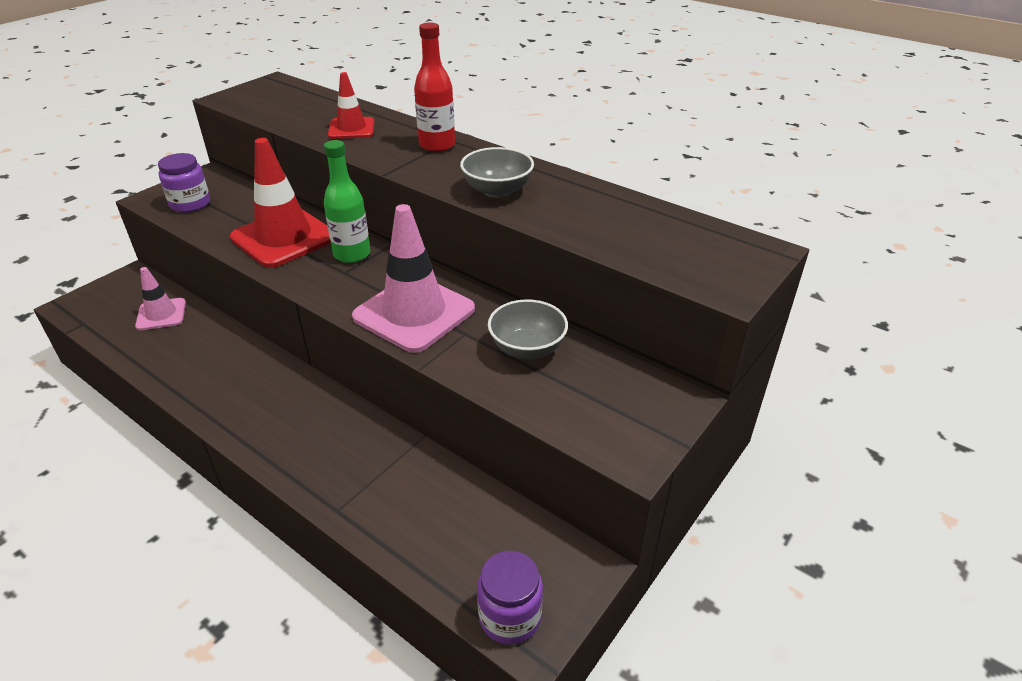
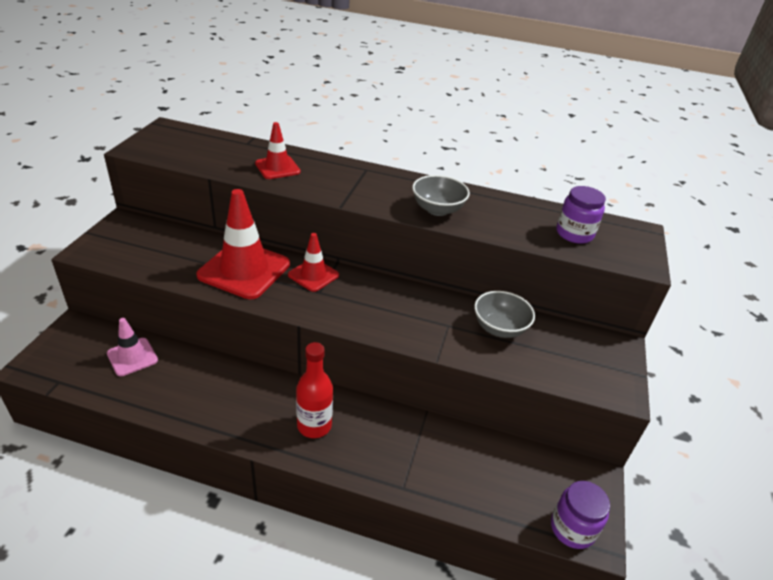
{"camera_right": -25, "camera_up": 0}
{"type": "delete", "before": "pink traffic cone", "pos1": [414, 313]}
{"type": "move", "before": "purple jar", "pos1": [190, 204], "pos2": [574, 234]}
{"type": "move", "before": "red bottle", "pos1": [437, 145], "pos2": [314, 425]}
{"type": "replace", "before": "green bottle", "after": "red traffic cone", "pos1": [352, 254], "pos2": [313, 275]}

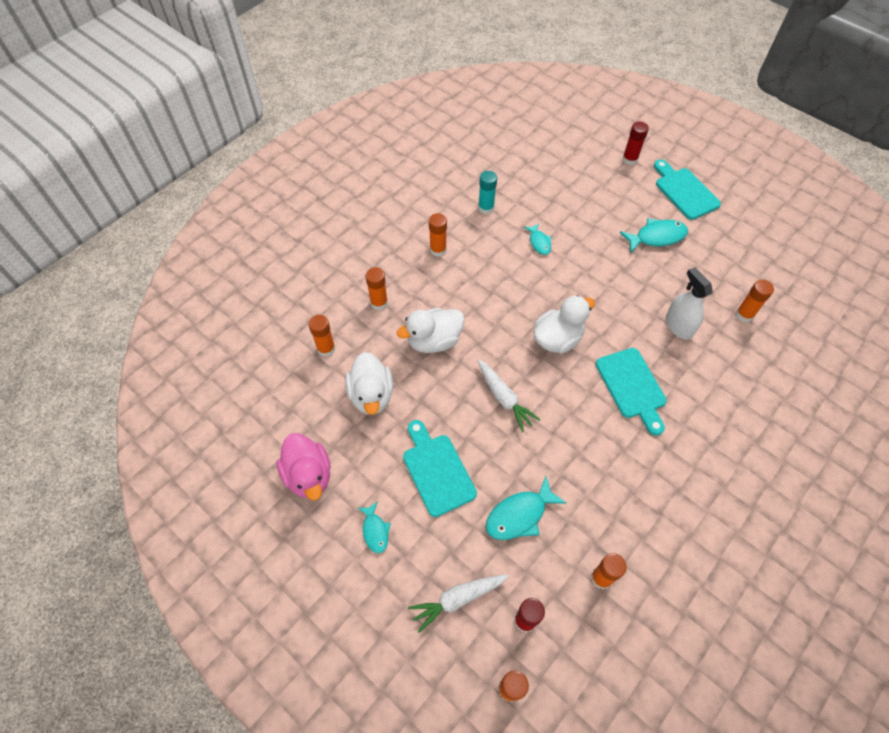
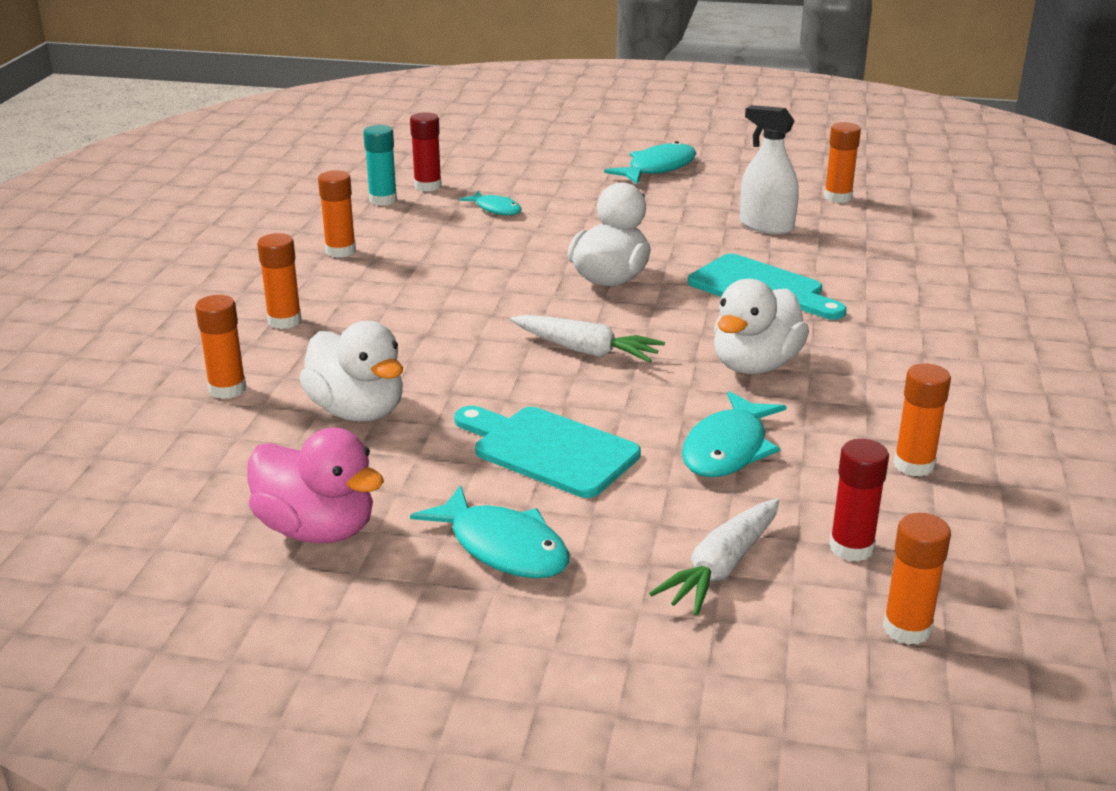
{"camera_right": -30, "camera_up": -30}
{"type": "delete", "before": "turquoise cutting board", "pos1": [684, 191]}
{"type": "move", "before": "white duck", "pos1": [434, 341], "pos2": [755, 365]}
{"type": "move", "before": "red glue stick", "pos1": [630, 159], "pos2": [428, 186]}
{"type": "resize", "before": "turquoise fish", "pos1": [375, 531], "pos2": [503, 547], "scale": 1.65}

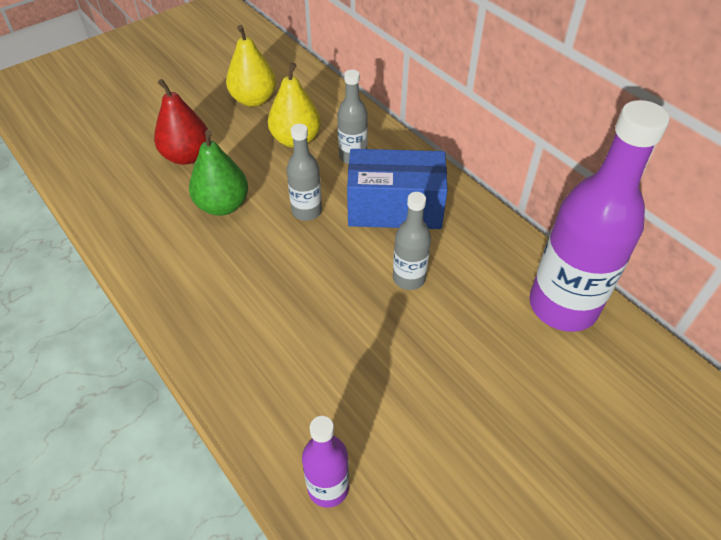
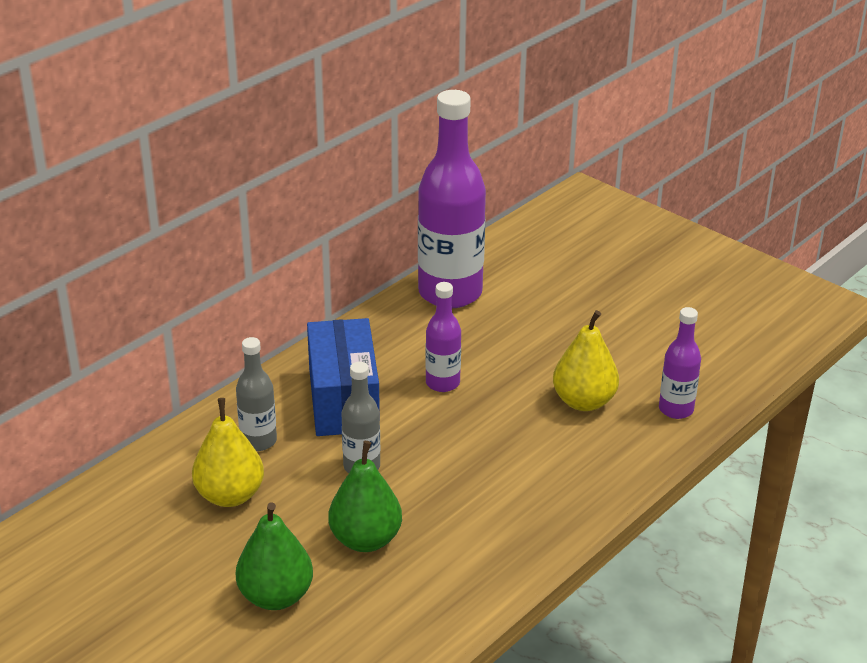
{"camera_right": -100, "camera_up": -15}
{"type": "move", "before": "yellow pear", "pos1": [254, 100], "pos2": [584, 401]}
{"type": "recolor", "before": "red pear", "after": "green pear", "pos1": [187, 156], "pos2": [276, 596]}
{"type": "recolor", "before": "grey bottle", "after": "purple bottle", "pos1": [409, 278], "pos2": [442, 383]}

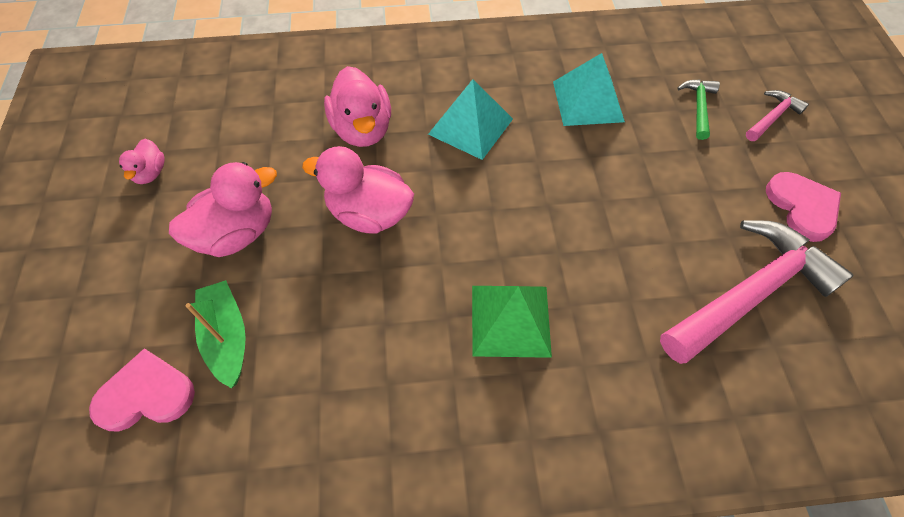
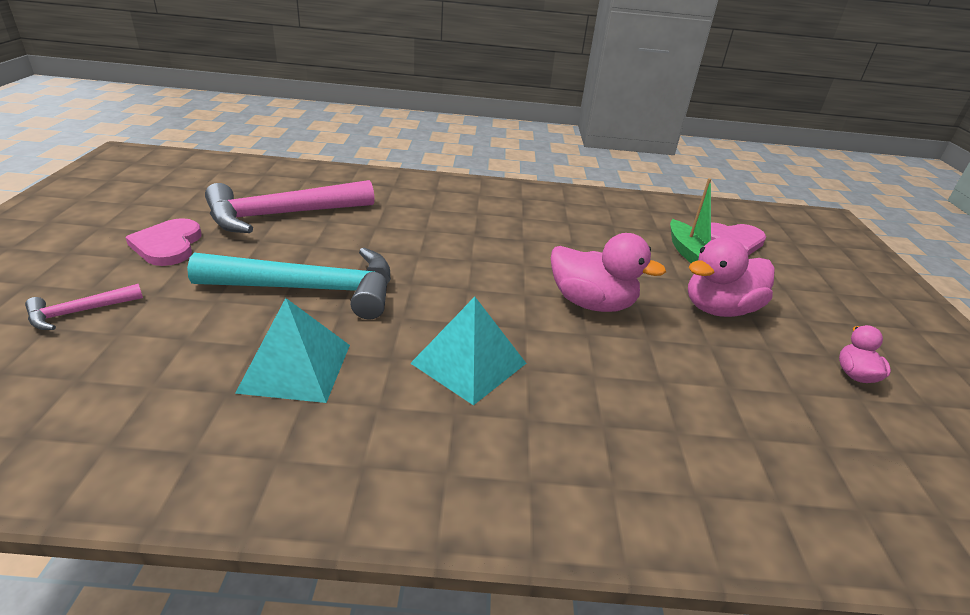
{"camera_right": -175, "camera_up": -25}
{"type": "delete", "before": "pink duck", "pos1": [362, 130]}
{"type": "delete", "before": "green pyramid", "pos1": [510, 320]}
{"type": "delete", "before": "green hammer", "pos1": [698, 107]}
{"type": "insert", "after": "turquoise hammer", "pos2": [311, 289]}

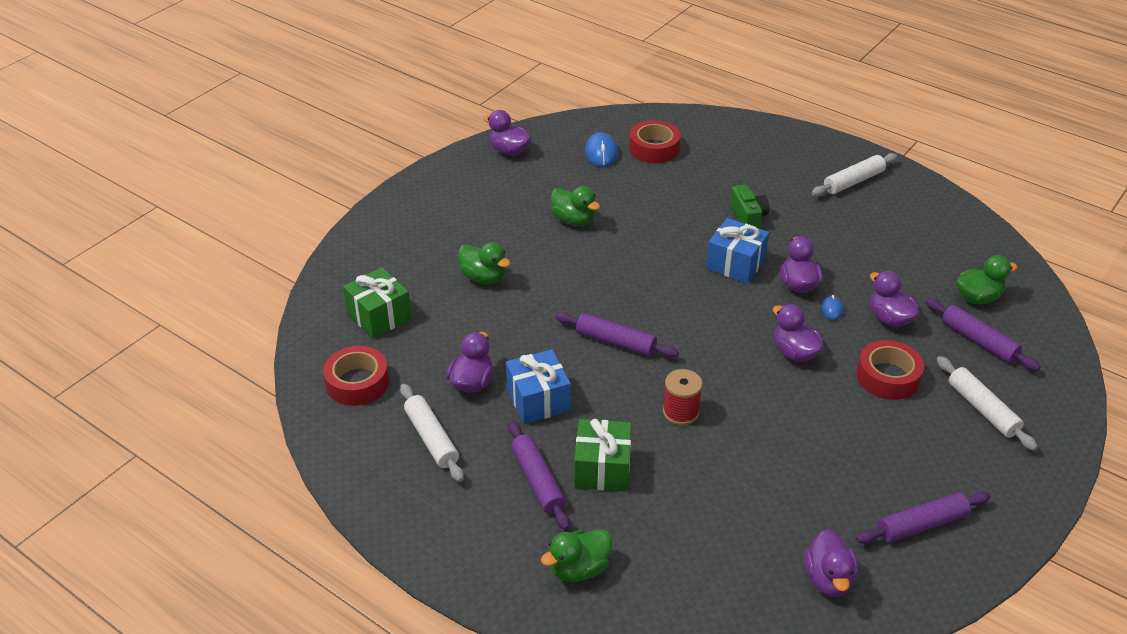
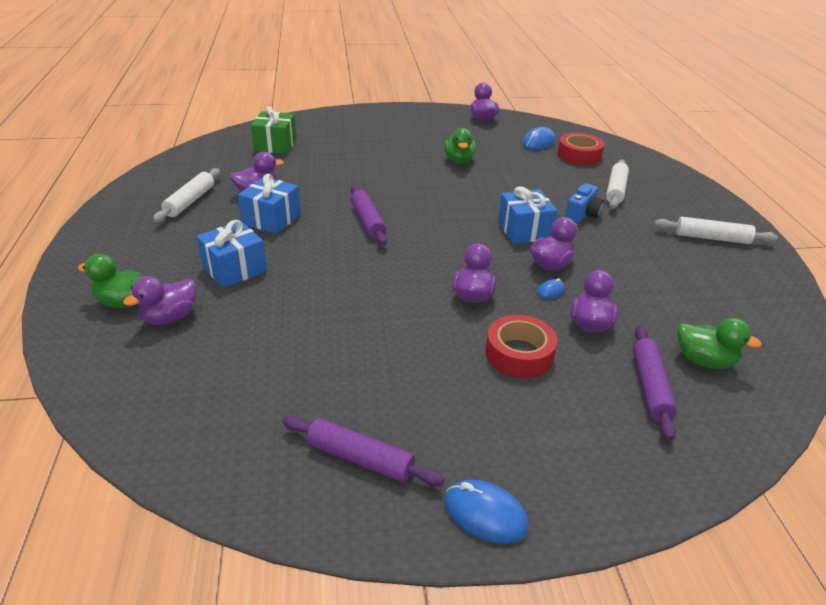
{"camera_right": 45, "camera_up": -5}
{"type": "delete", "before": "red tape", "pos1": [357, 383]}
{"type": "delete", "before": "green duck", "pos1": [483, 277]}
{"type": "delete", "before": "purple rolling pin", "pos1": [538, 481]}
{"type": "delete", "before": "red spool", "pos1": [680, 412]}
{"type": "insert", "after": "blue mouse", "pos2": [485, 514]}
{"type": "move", "before": "purple duck", "pos1": [828, 579], "pos2": [170, 317]}
{"type": "move", "before": "white rolling pin", "pos1": [982, 409], "pos2": [616, 190]}
{"type": "recolor", "before": "green gift", "after": "blue gift", "pos1": [602, 469], "pos2": [234, 269]}
{"type": "recolor", "before": "green camera", "after": "blue camera", "pos1": [748, 217], "pos2": [583, 214]}

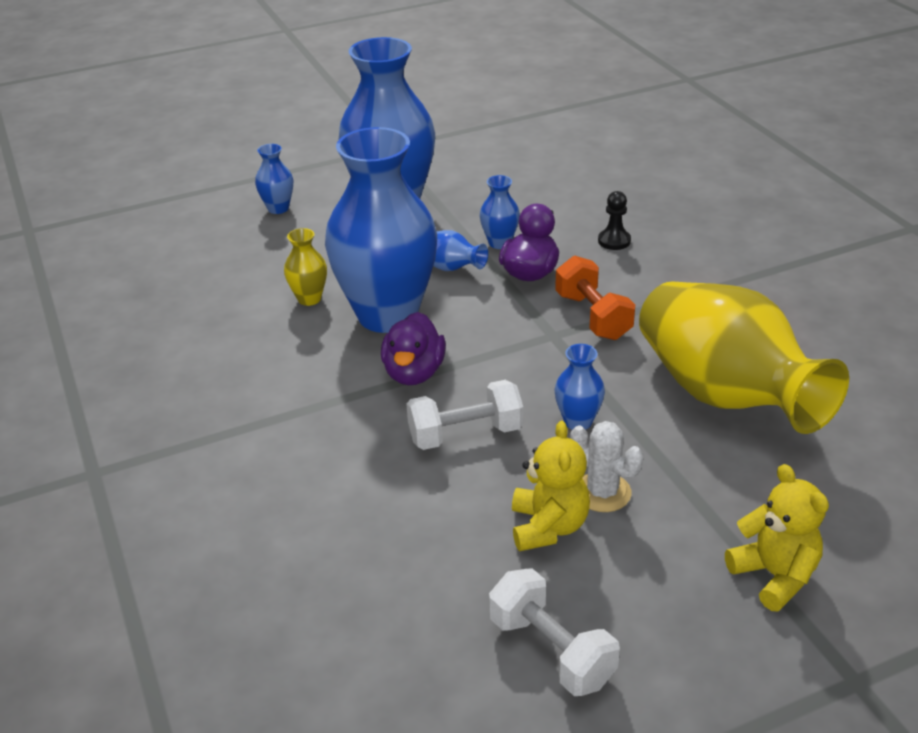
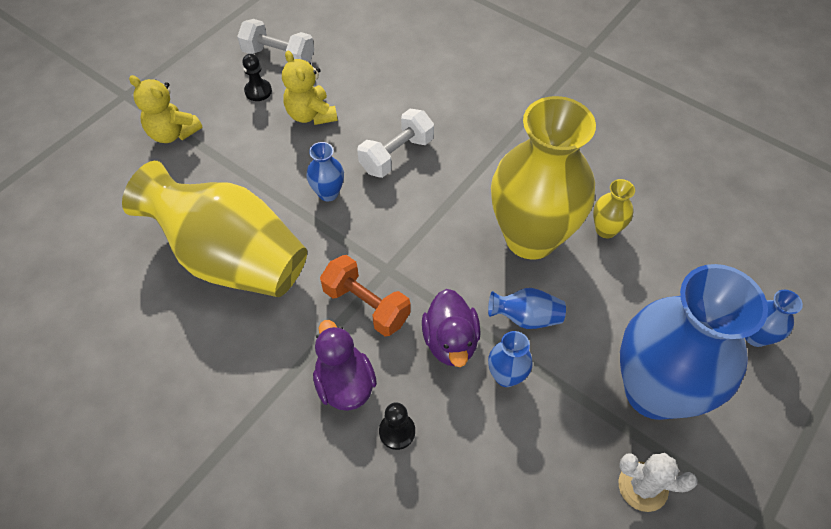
{"camera_right": 150, "camera_up": 20}
{"type": "insert", "after": "black pawn", "pos2": [258, 91]}
{"type": "move", "before": "purple duck", "pos1": [414, 373], "pos2": [345, 383]}
{"type": "move", "before": "white cactus", "pos1": [602, 492], "pos2": [643, 486]}
{"type": "recolor", "before": "blue vase", "after": "yellow vase", "pos1": [387, 315], "pos2": [530, 237]}

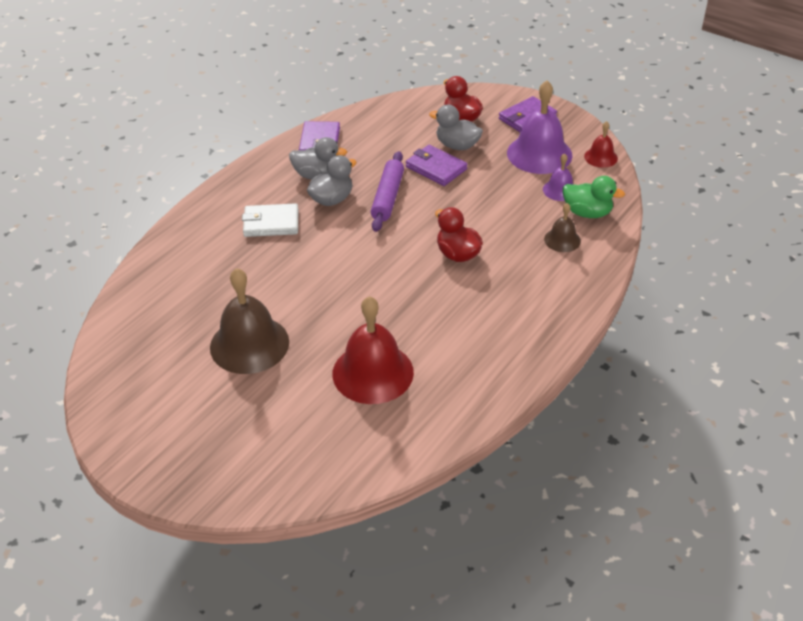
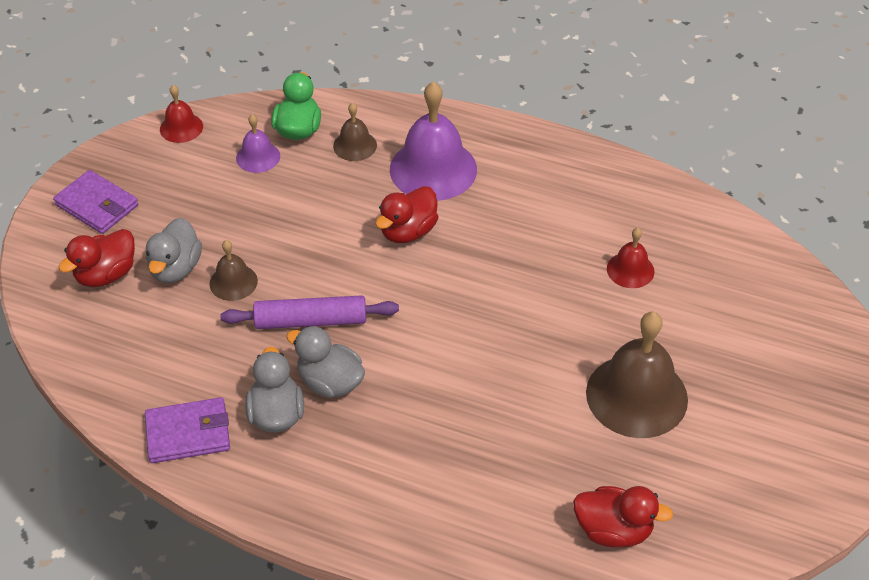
{"camera_right": -105, "camera_up": 5}
{"type": "delete", "before": "white wallet", "pos1": [271, 223]}
{"type": "insert", "after": "red duck", "pos2": [613, 530]}
{"type": "move", "before": "purple bell", "pos1": [539, 154], "pos2": [433, 169]}
{"type": "replace", "before": "purple wallet", "after": "brown bell", "pos1": [436, 168], "pos2": [233, 282]}
{"type": "resize", "before": "red bell", "pos1": [373, 372], "pos2": [630, 270], "scale": 0.51}

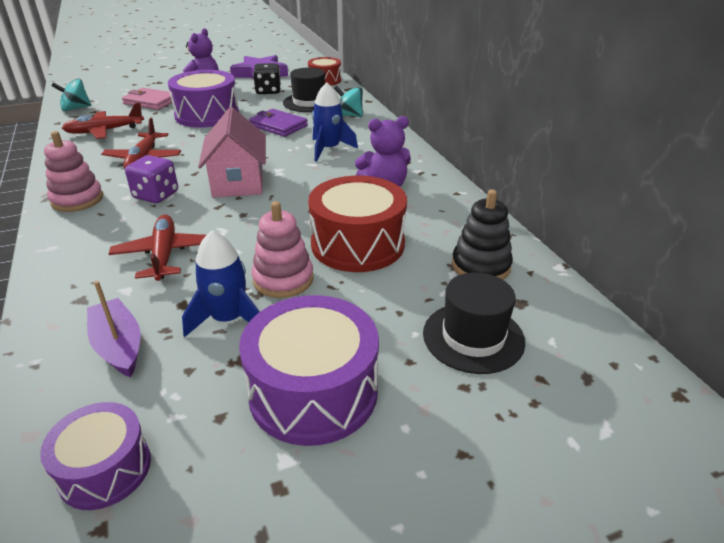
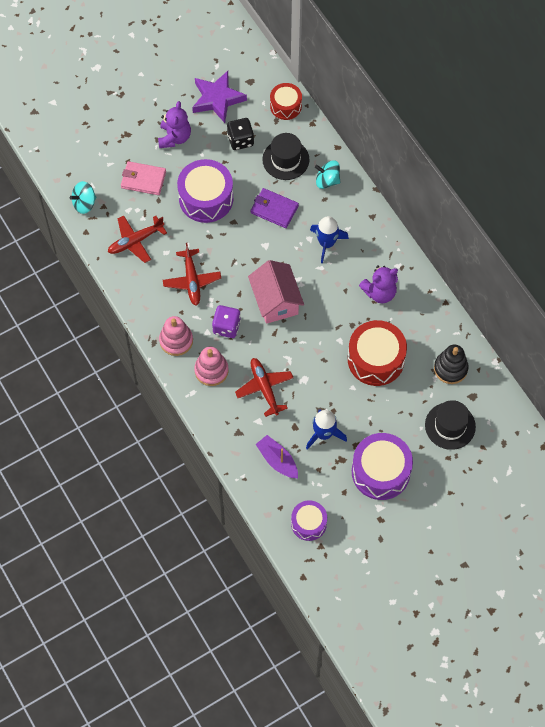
{"camera_right": -10, "camera_up": 30}
{"type": "move", "before": "pink stacking toy", "pos1": [283, 279], "pos2": [211, 370]}

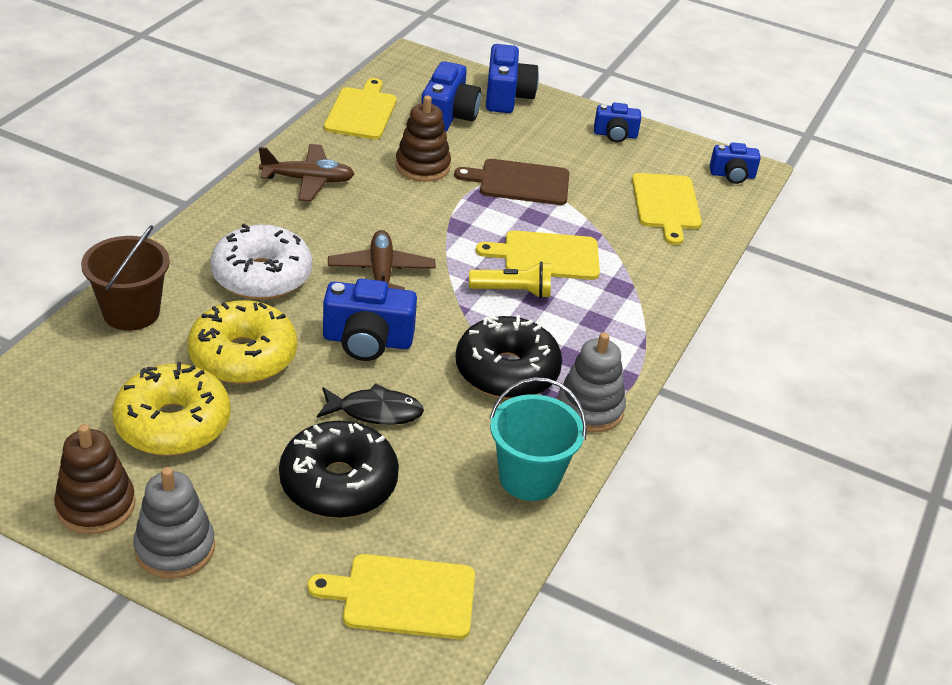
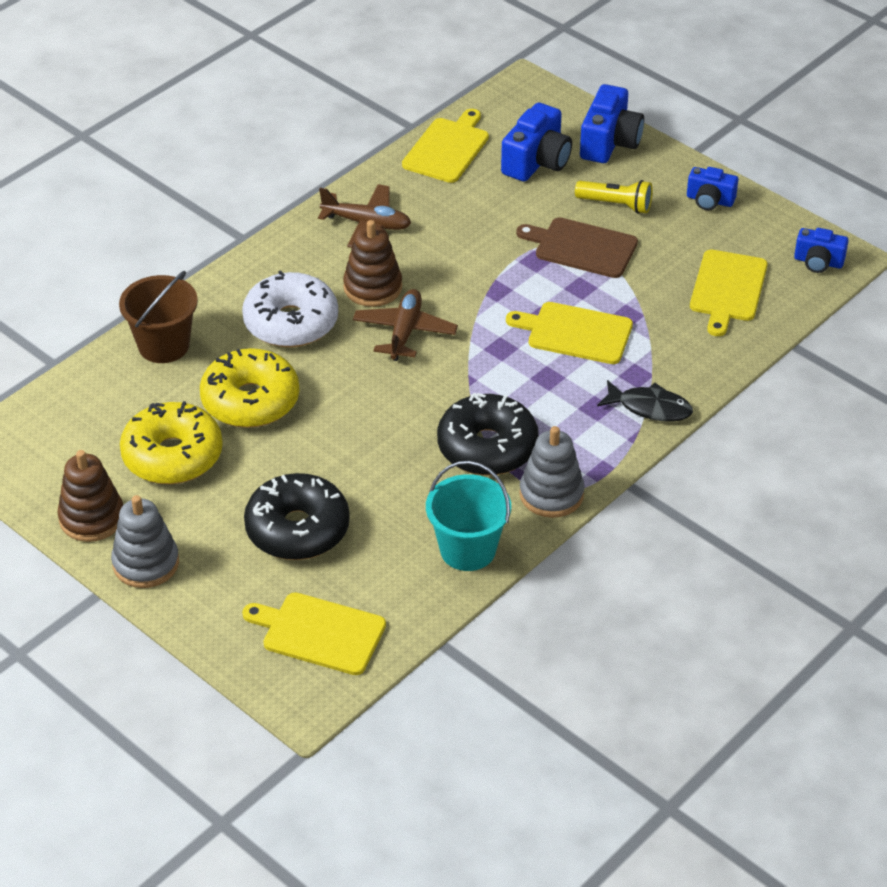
{"camera_right": 20, "camera_up": 5}
{"type": "delete", "before": "blue camera", "pos1": [367, 341]}
{"type": "move", "before": "black fish", "pos1": [375, 411], "pos2": [650, 408]}
{"type": "move", "before": "brown stacking toy", "pos1": [422, 166], "pos2": [373, 287]}
{"type": "move", "before": "yellow flashlight", "pos1": [513, 291], "pos2": [616, 205]}

